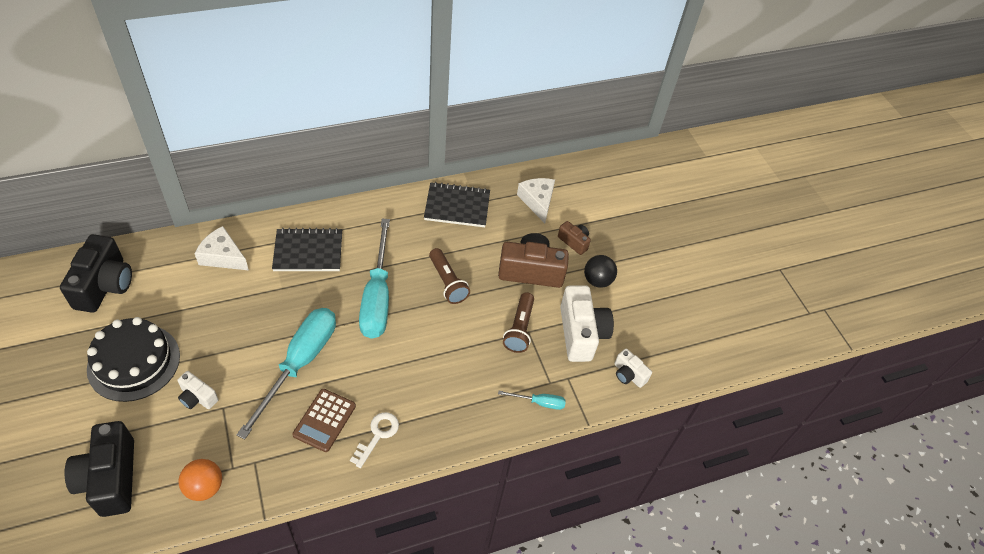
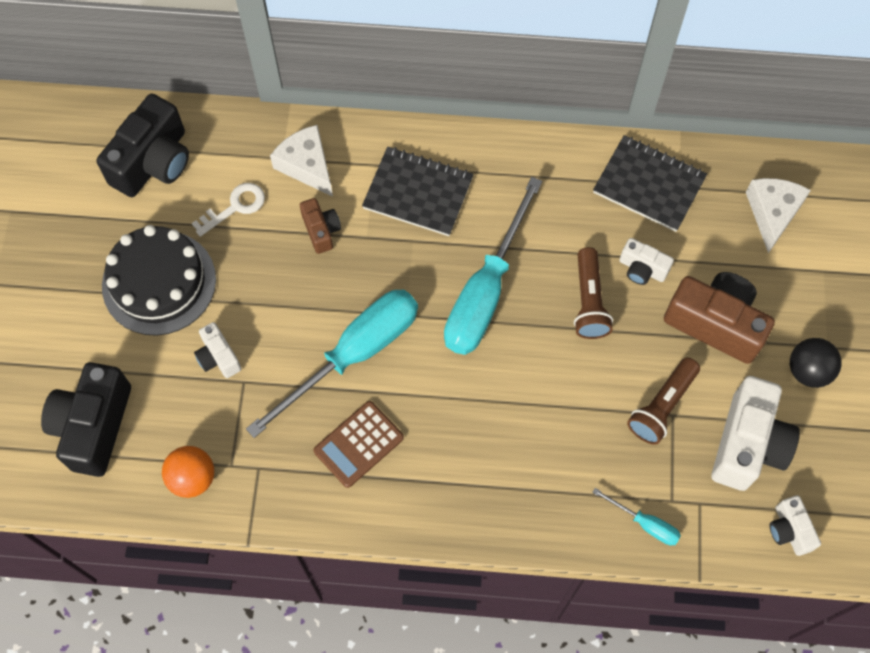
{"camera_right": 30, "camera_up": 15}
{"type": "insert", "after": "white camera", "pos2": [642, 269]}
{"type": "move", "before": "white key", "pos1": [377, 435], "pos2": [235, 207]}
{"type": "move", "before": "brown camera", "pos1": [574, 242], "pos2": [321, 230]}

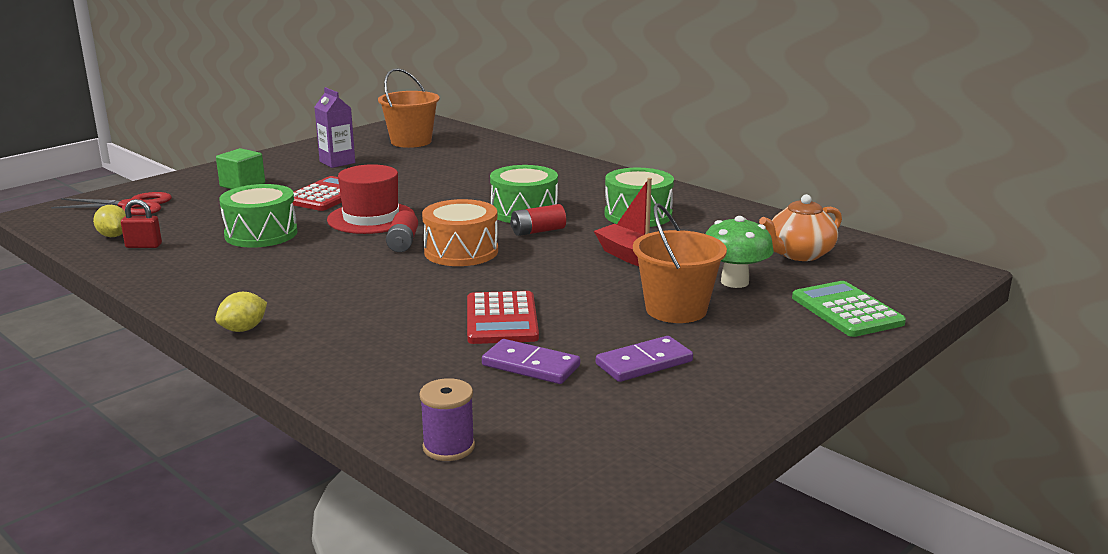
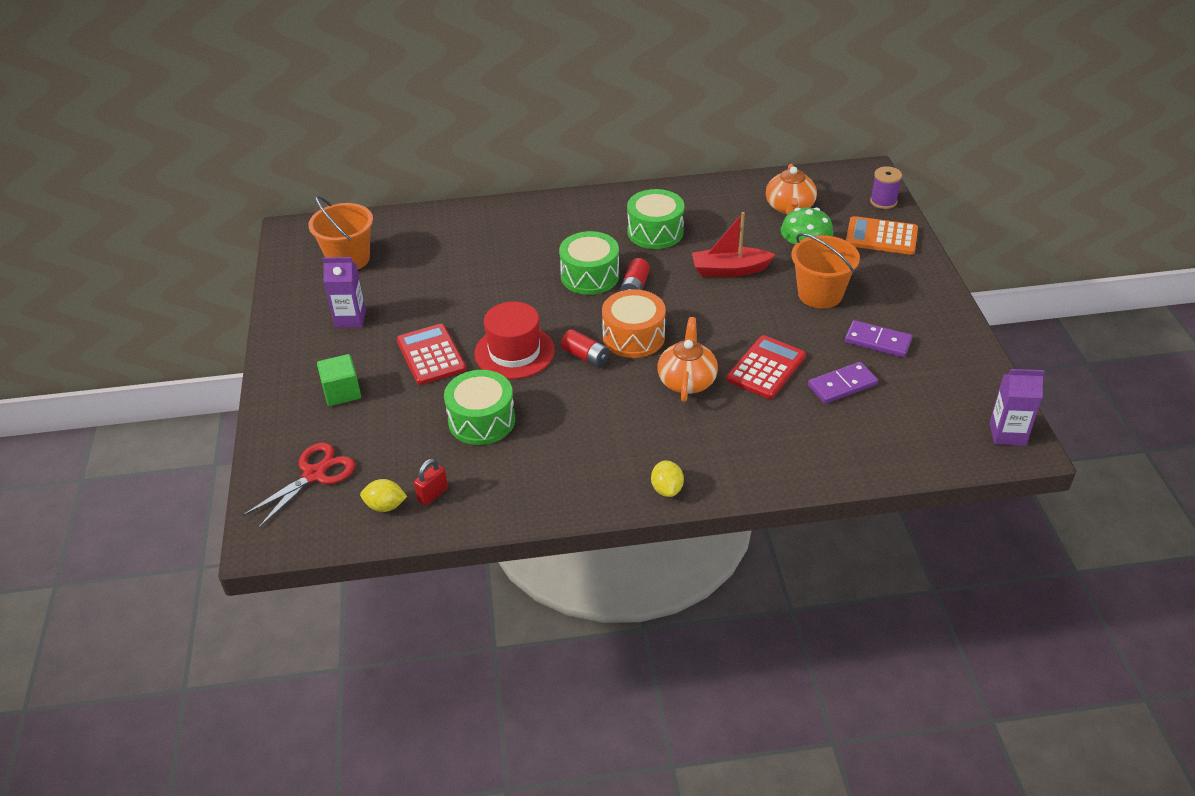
{"camera_right": -50, "camera_up": 20}
{"type": "insert", "after": "orange teapot", "pos2": [687, 381]}
{"type": "insert", "after": "purple carton", "pos2": [1007, 434]}
{"type": "move", "before": "purple spool", "pos1": [448, 447], "pos2": [883, 201]}
{"type": "recolor", "before": "green calculator", "after": "orange calculator", "pos1": [846, 310], "pos2": [881, 237]}
{"type": "rotate", "before": "red calculator", "pos1": [502, 319], "pos2": [766, 368], "turn": -90}
{"type": "rotate", "before": "purple domino", "pos1": [644, 363], "pos2": [877, 341], "turn": -75}

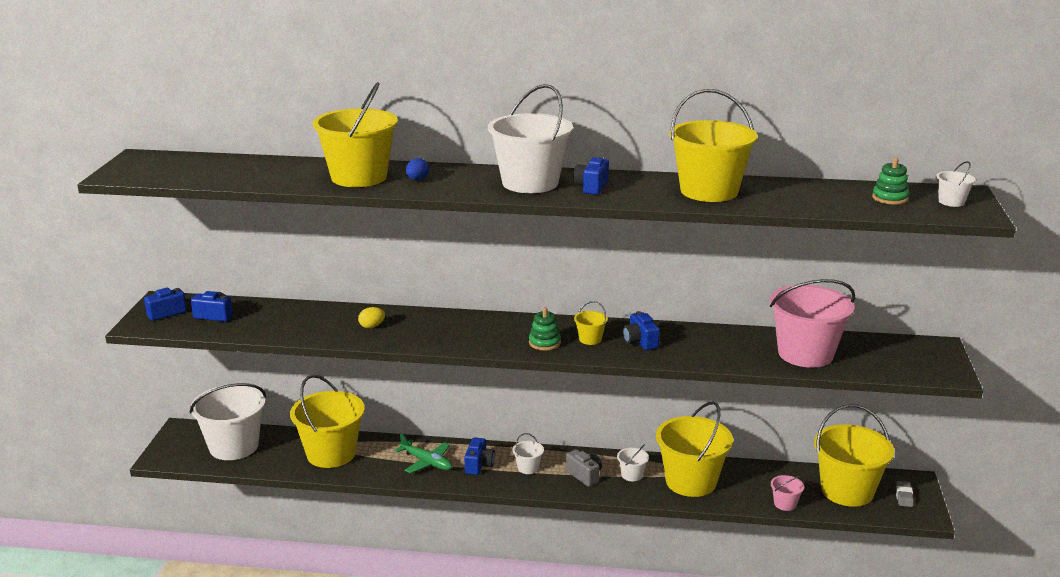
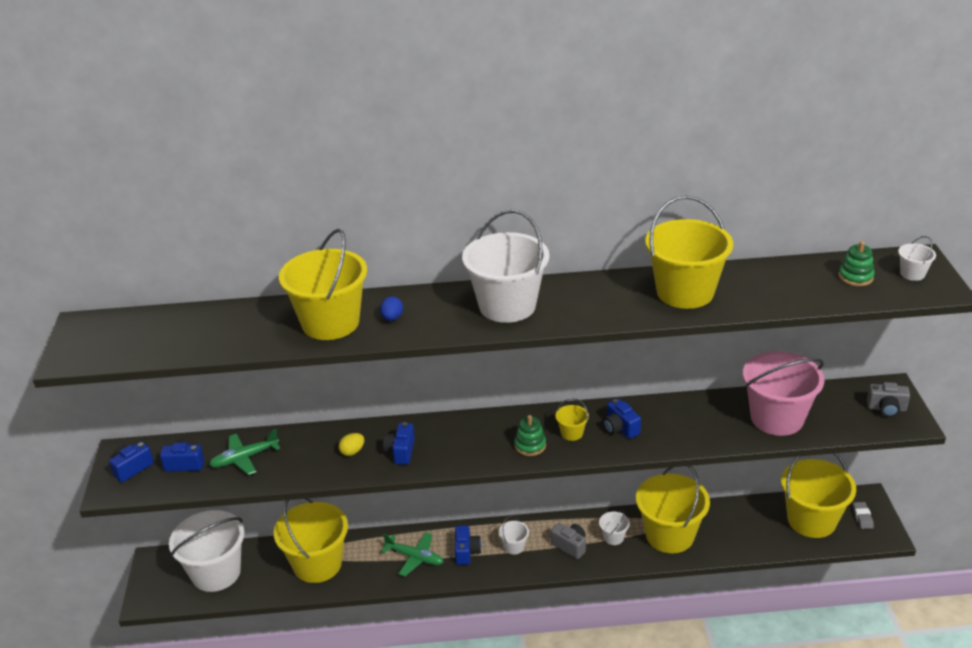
{"camera_right": -10, "camera_up": 10}
{"type": "delete", "before": "pink bucket", "pos1": [785, 504]}
{"type": "insert", "after": "green plane", "pos2": [245, 458]}
{"type": "insert", "after": "grey camera", "pos2": [886, 409]}
{"type": "move", "before": "blue camera", "pos1": [591, 187], "pos2": [400, 452]}

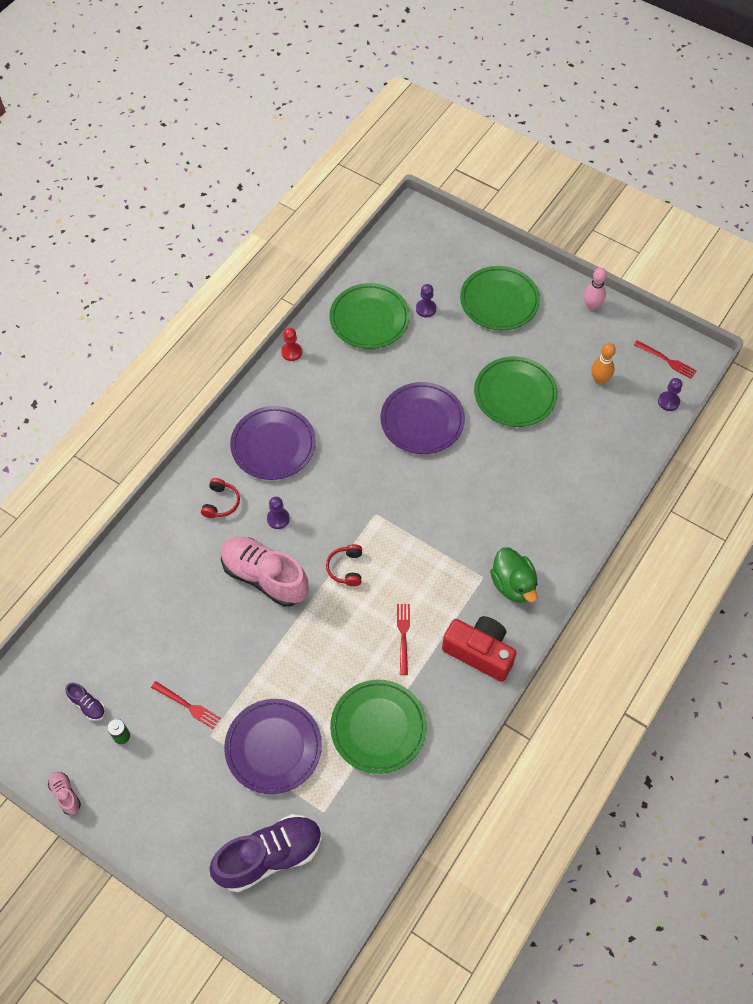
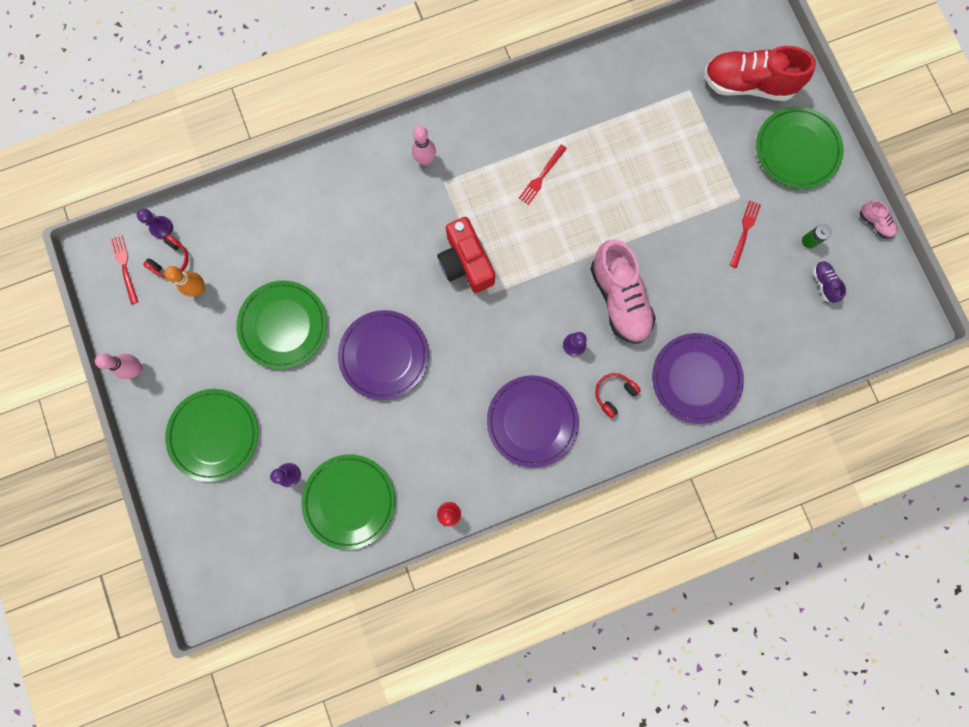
{"camera_right": -145, "camera_up": 20}
{"type": "move", "before": "purple plate", "pos1": [273, 747], "pos2": [695, 378]}
{"type": "move", "before": "red headphones", "pos1": [346, 568], "pos2": [172, 260]}
{"type": "move", "before": "green plate", "pos1": [378, 727], "pos2": [796, 150]}
{"type": "move", "before": "red camera", "pos1": [479, 652], "pos2": [466, 263]}
{"type": "replace", "before": "green duck", "after": "pink bowling pin", "pos1": [513, 584], "pos2": [425, 160]}
{"type": "recolor", "before": "purple shoe", "after": "red shoe", "pos1": [270, 856], "pos2": [747, 85]}
{"type": "rotate", "before": "pink shoe", "pos1": [65, 794], "pos2": [874, 223], "turn": -45}
{"type": "rotate", "before": "red fork", "pos1": [187, 705], "pos2": [744, 231], "turn": 45}

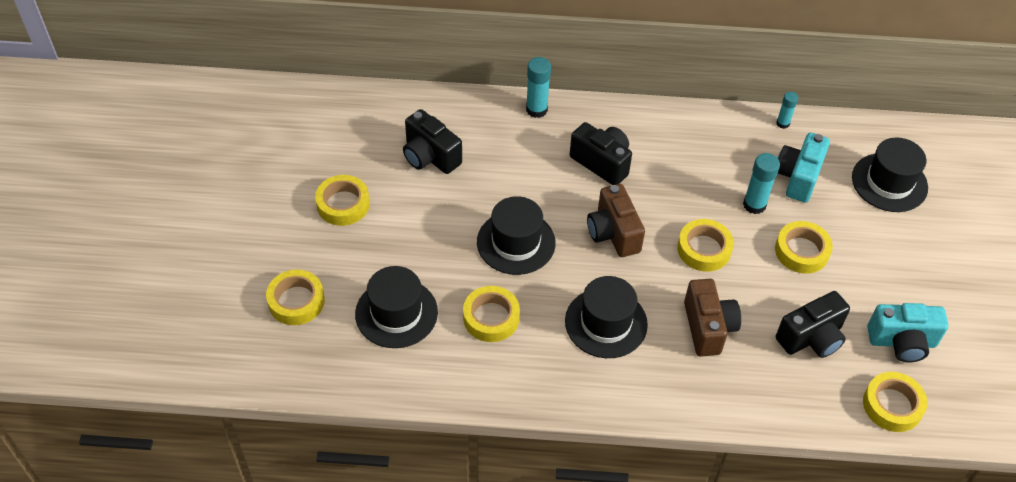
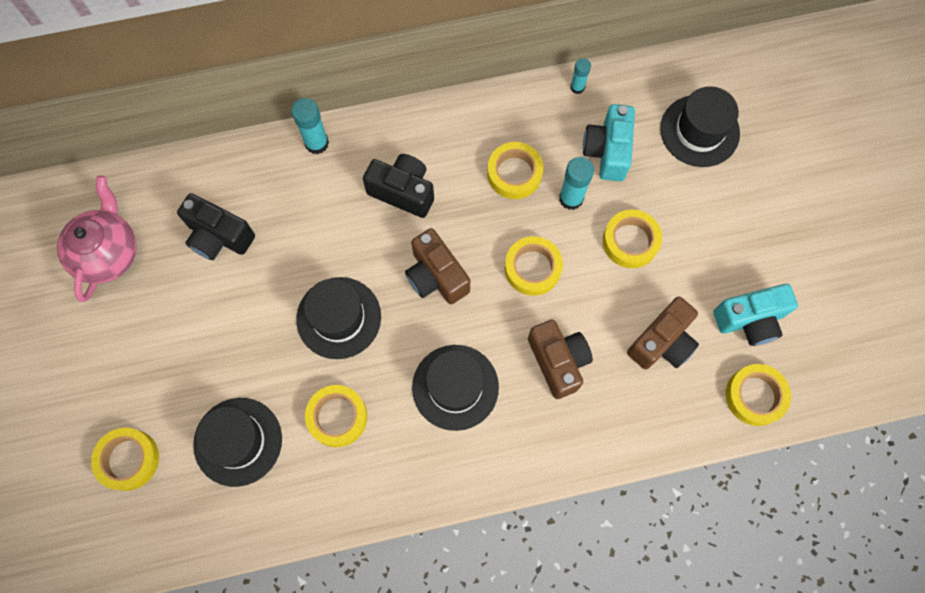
{"camera_right": -15, "camera_up": 20}
{"type": "insert", "after": "pink teapot", "pos2": [108, 253]}
{"type": "move", "before": "yellow tape", "pos1": [343, 204], "pos2": [514, 173]}
{"type": "recolor", "before": "black camera", "after": "brown camera", "pos1": [811, 338], "pos2": [662, 342]}

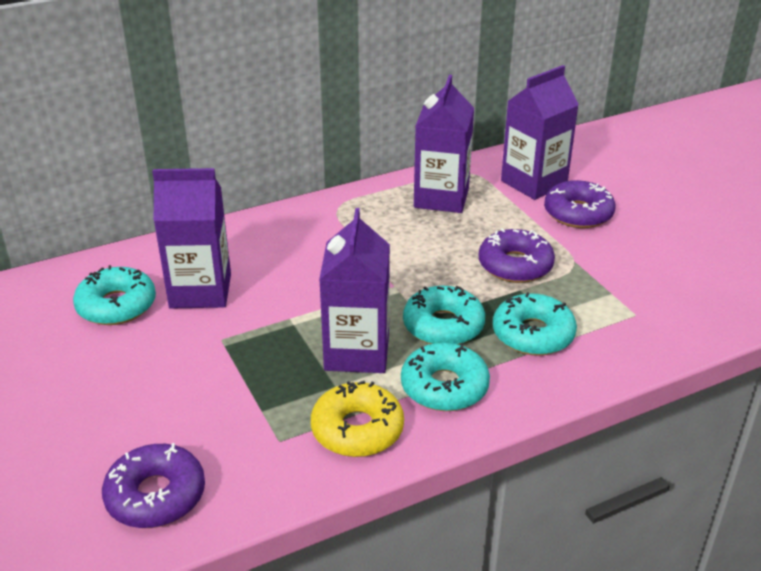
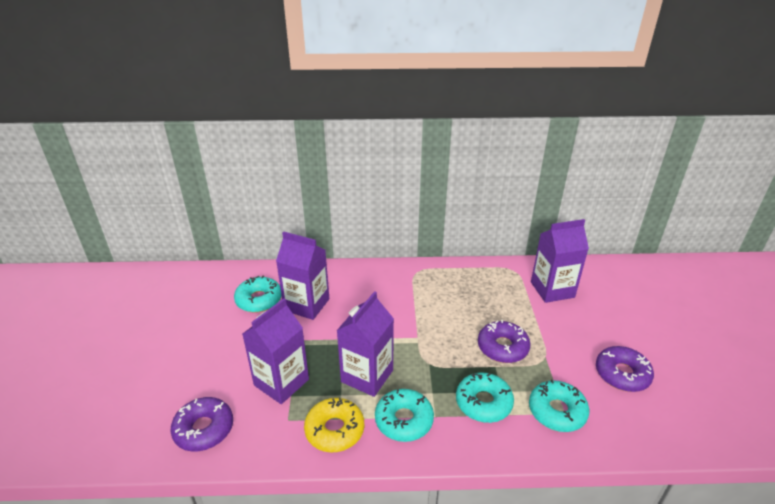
{"camera_right": 25, "camera_up": 0}
{"type": "move", "before": "turquoise donut", "pos1": [443, 326], "pos2": [557, 411]}
{"type": "move", "before": "purple carton", "pos1": [441, 198], "pos2": [281, 382]}
{"type": "move", "before": "purple donut", "pos1": [578, 213], "pos2": [622, 374]}

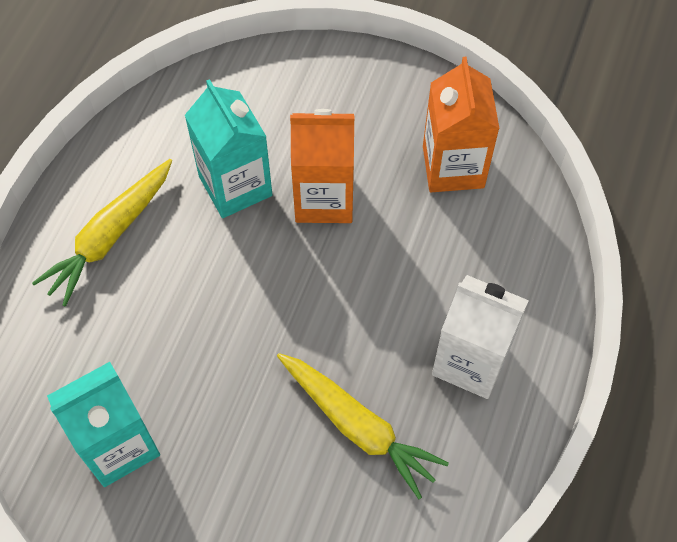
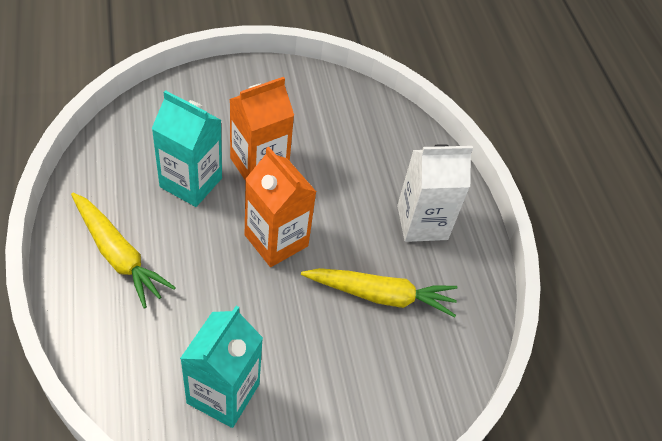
{"camera_right": -40, "camera_up": -10}
{"type": "move", "before": "orange carton", "pos1": [453, 167], "pos2": [276, 240]}
{"type": "rotate", "before": "yellow carrot", "pos1": [110, 236], "pos2": [118, 255], "turn": -45}

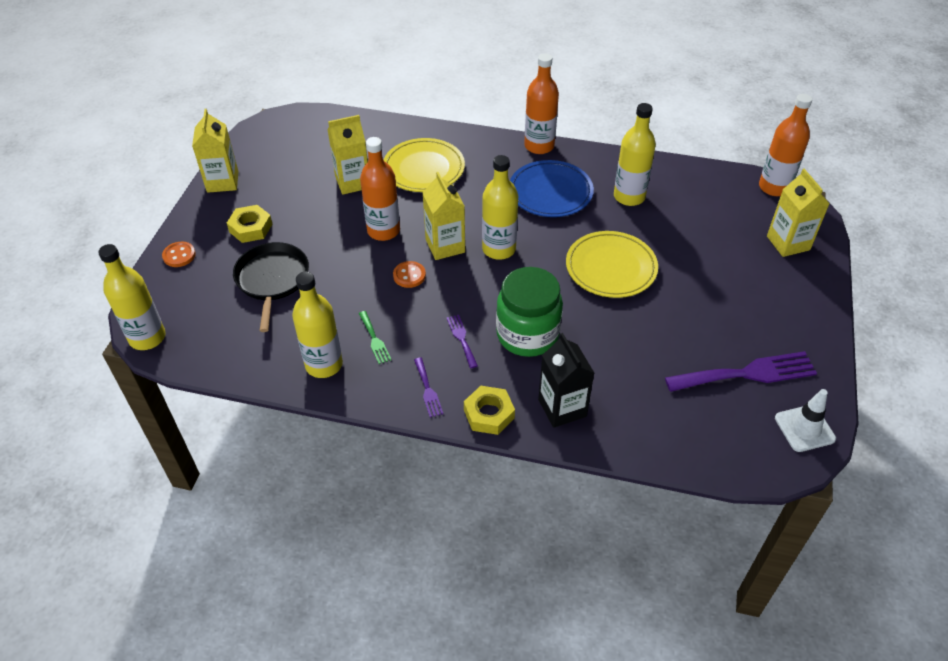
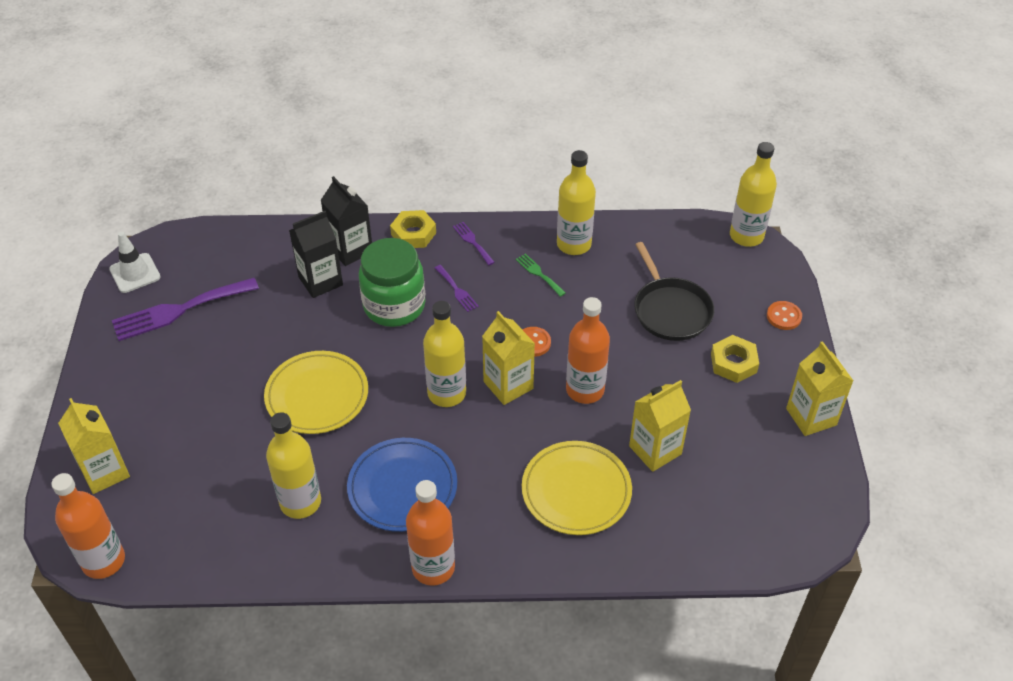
{"camera_right": 165, "camera_up": 0}
{"type": "insert", "after": "black carton", "pos2": [320, 281]}

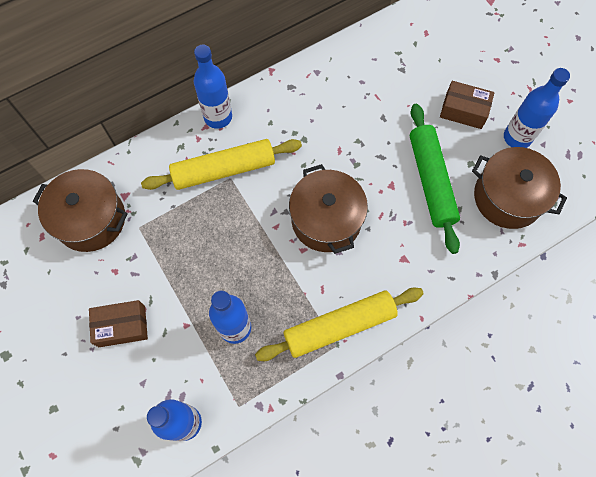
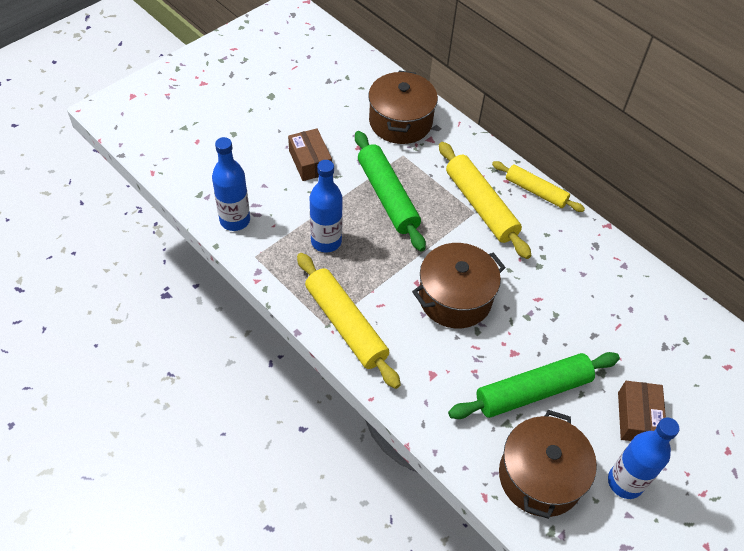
{"camera_right": 75, "camera_up": -15}
{"type": "insert", "after": "green rolling pin", "pos2": [388, 196]}
{"type": "replace", "before": "blue bottle", "after": "yellow rolling pin", "pos1": [218, 117], "pos2": [535, 191]}

